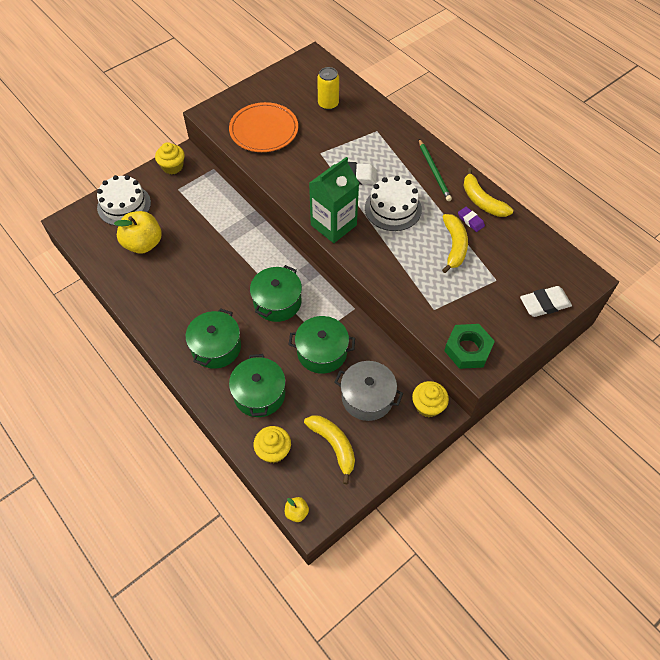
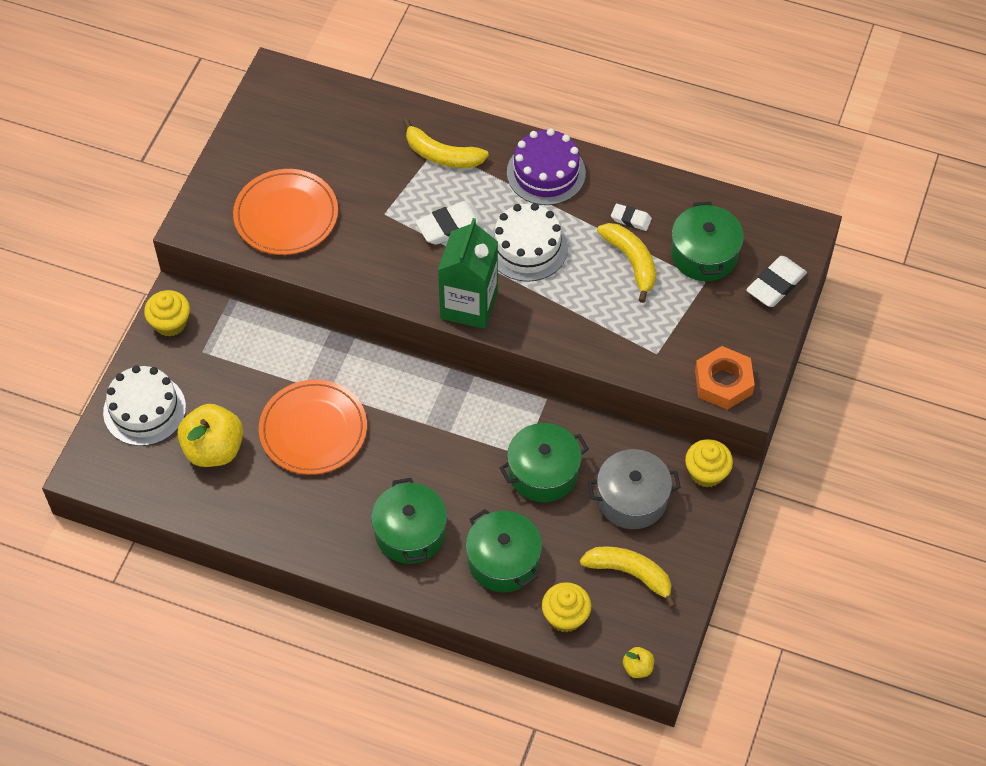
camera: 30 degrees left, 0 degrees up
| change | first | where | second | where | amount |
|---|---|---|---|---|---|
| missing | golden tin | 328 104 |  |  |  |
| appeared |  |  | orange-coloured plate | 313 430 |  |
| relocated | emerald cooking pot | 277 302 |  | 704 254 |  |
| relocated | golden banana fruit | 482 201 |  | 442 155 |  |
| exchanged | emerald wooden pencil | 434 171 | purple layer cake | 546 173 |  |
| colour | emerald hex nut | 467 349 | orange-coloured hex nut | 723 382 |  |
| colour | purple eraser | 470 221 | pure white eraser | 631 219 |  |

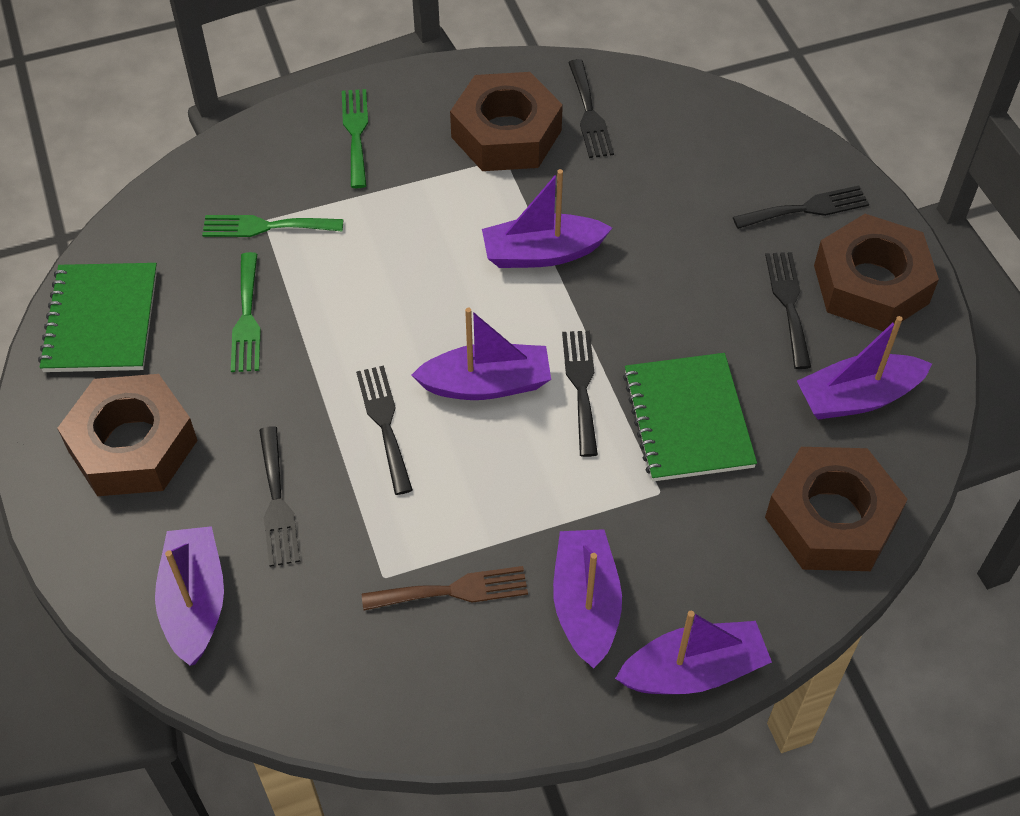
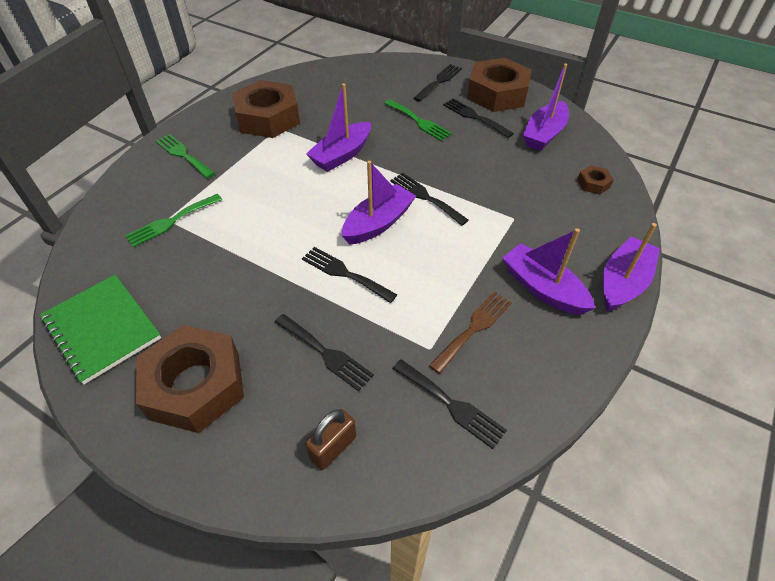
camera: 40 degrees left, 5 degrees down
| change | first | where | second | where | amount |
|---|---|---|---|---|---|
| missing | emerald exercise book | 688 419 |  |  |  |
| relocated | emerald fork | 247 318 |  | 419 121 |  |
| relocated | black fork | 589 114 |  | 451 405 |  |
| exchanged | purple toy boat | 195 602 | brown padlock | 333 447 |  |
| size | brown hex nut | 831 519 |  | 593 183 | x0.42 |

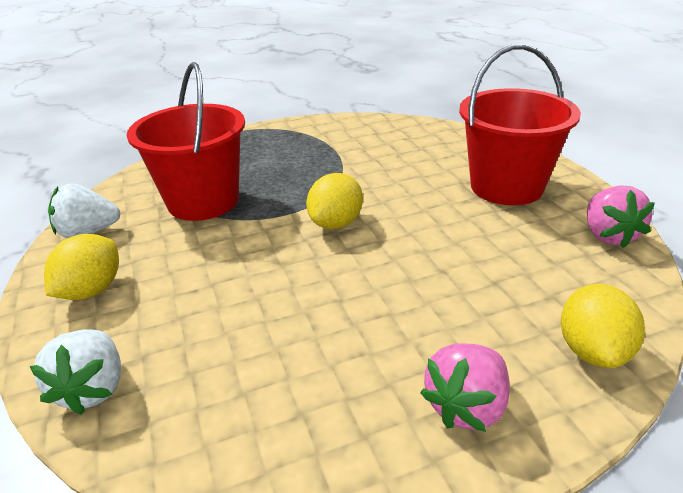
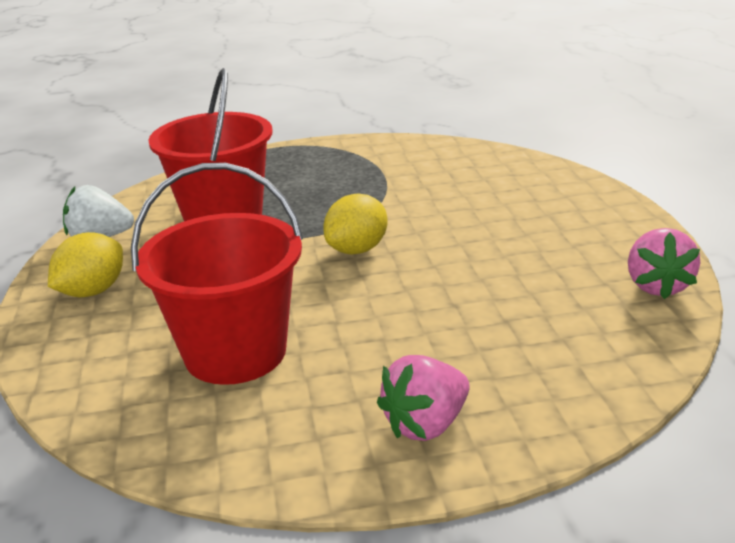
camera: 10 degrees right, 5 degrees down
| change | first | where | second | where | amount |
|---|---|---|---|---|---|
| missing | pure white toy strawberry | 93 388 |  |  |  |
| missing | golden toy lemon | 592 350 |  |  |  |
| relocated | crimson bucket | 506 186 |  | 235 352 |  |

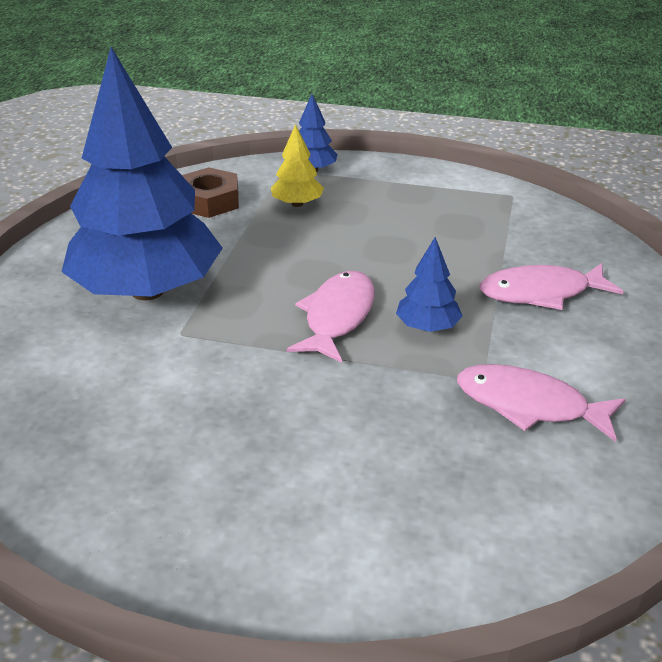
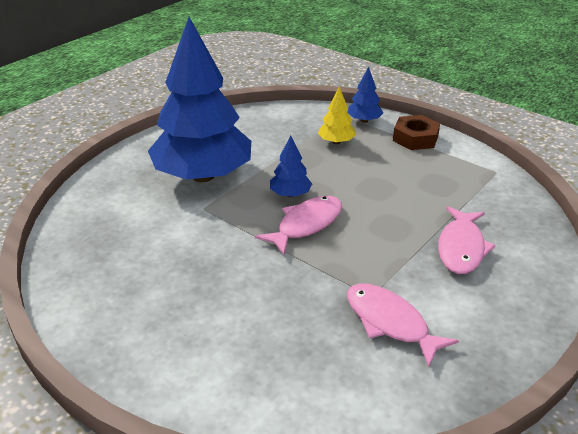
camera: 25 degrees right, 0 degrees up
| change | first | where | second | where | amount |
|---|---|---|---|---|---|
| relocated | brown hex nut | 209 201 |  | 415 138 |  |
| relocated | blue tree | 427 327 |  | 290 194 |  |
| spun | rose-pink fish figure | 541 293 |  | 461 248 | 90 degrees counterclockwise |

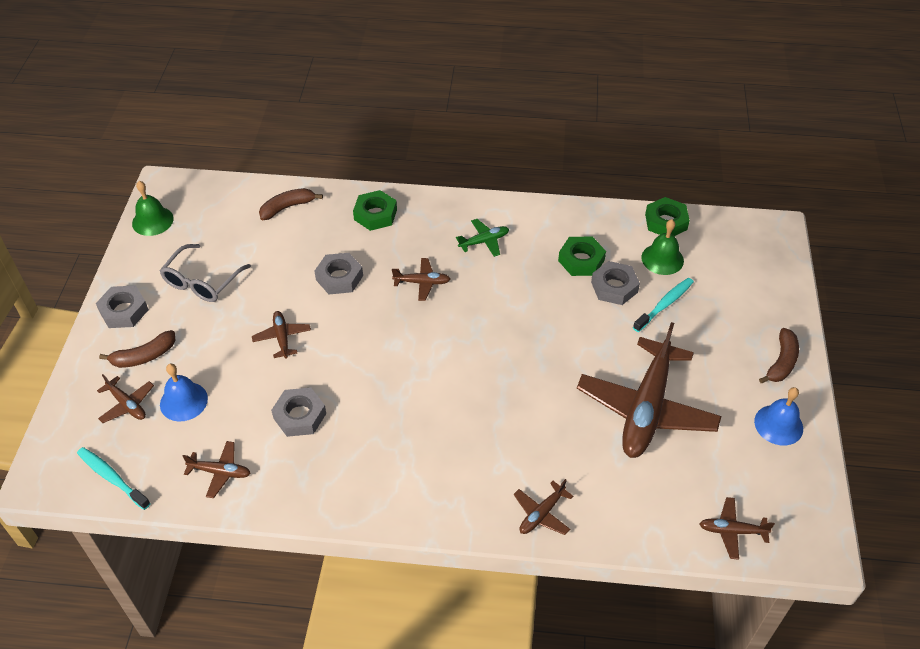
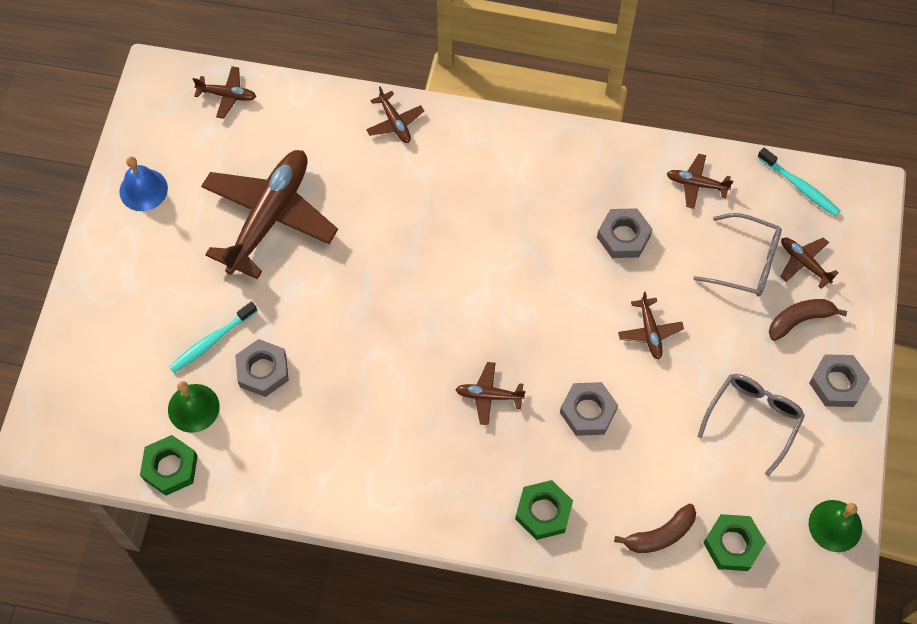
camera: 175 degrees left, 15 degrees up
| change | first | where | second | where | amount |
|---|---|---|---|---|---|
| missing | emerald plane | 484 241 |  |  |  |
| missing | brown banana fruit | 781 362 |  |  |  |
| relocated | emerald hex nut | 581 260 |  | 732 544 |  |
| exchanged | blue hand bell | 183 401 | ash-grey spectacles | 745 262 |  |
| spun | brown plane | 541 514 |  | 395 122 | 105 degrees clockwise |

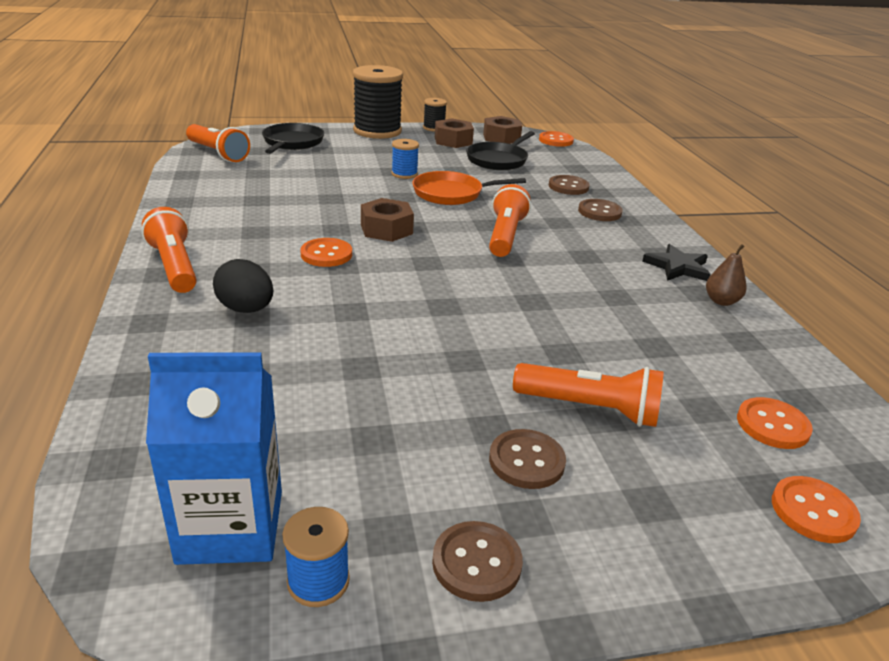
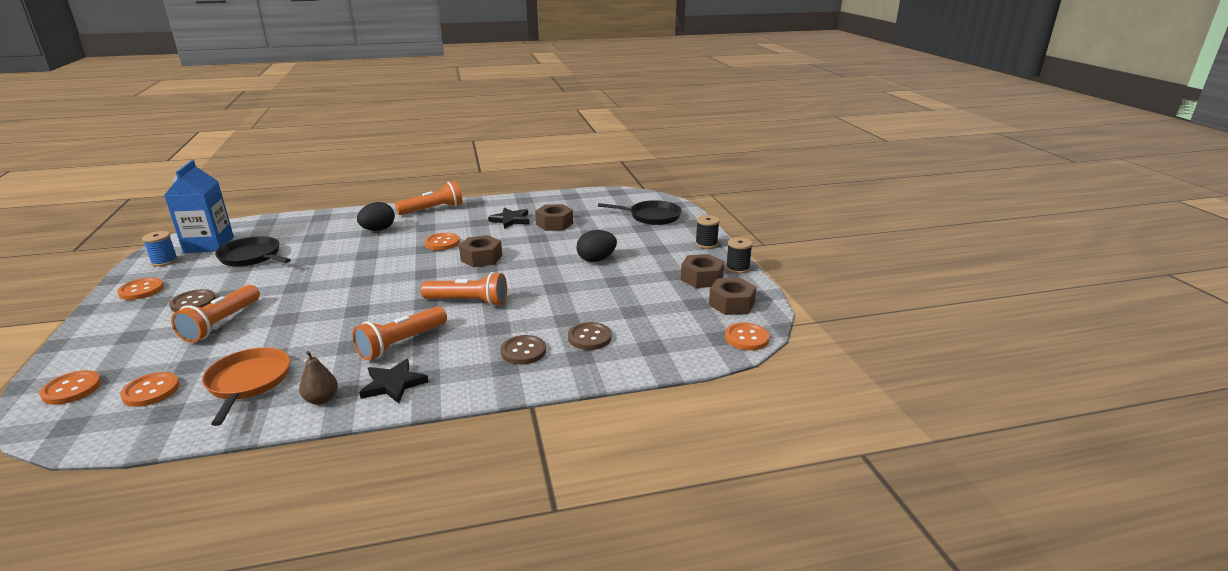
camera: 90 degrees right, 5 degrees down
| change | first | where | second | where | amount |
|---|---|---|---|---|---|
| appeared |  |  | black star shape | 510 220 |  |
| appeared |  |  | brown hex nut | 554 224 |  |
| relocated | orange-coloured torch | 218 153 |  | 401 343 |  |
| relocated | orange-coloured pan | 451 193 |  | 248 382 |  |
| relocated | black pan | 498 160 |  | 252 257 |  |
| exchanged | blue spool | 404 174 | black egg | 596 259 |  |
| colour | brown shirt button | 476 563 | orange-coloured shirt button | 141 290 |  |
| size | black spool | 377 131 |  | 706 244 | x0.48 |

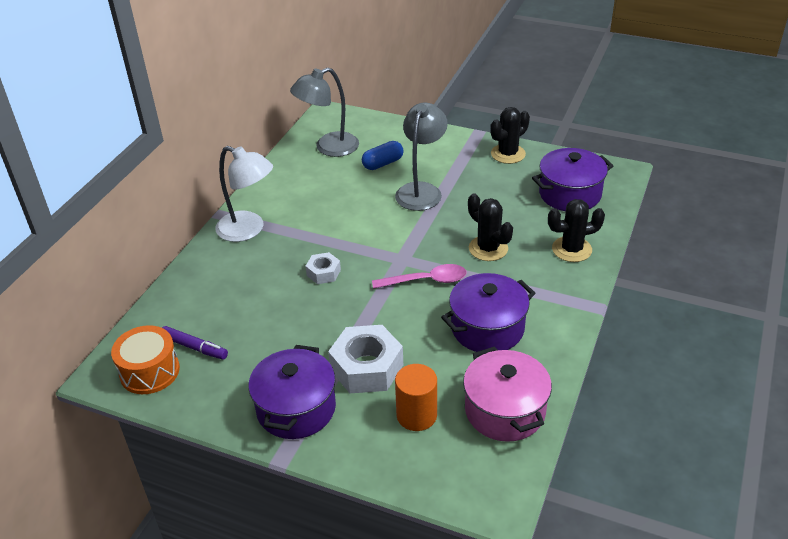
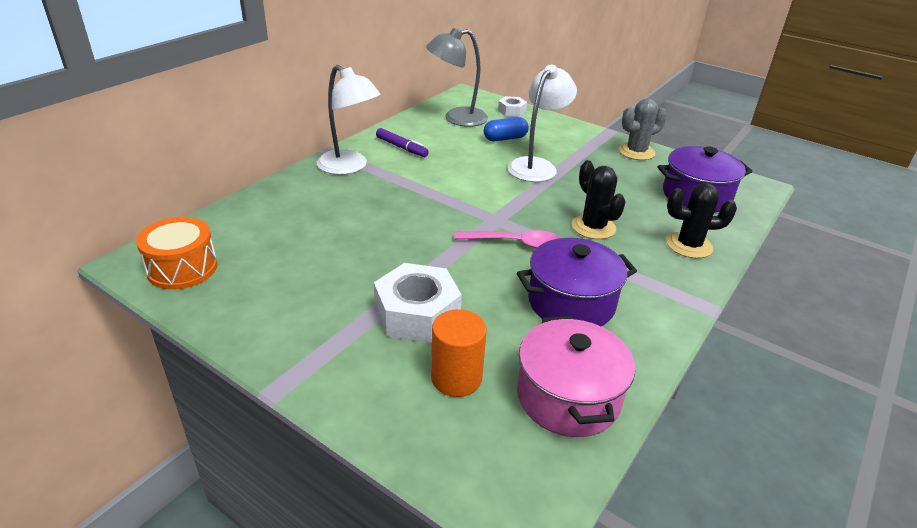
camera: 10 degrees right, 5 degrees down
| change | first | where | second | where | amount |
|---|---|---|---|---|---|
| missing | purple cooking pot | 296 408 |  |  |  |
| relocated | purple marker | 194 347 |  | 401 147 |  |
| relocated | pure white hex nut | 323 273 |  | 511 111 |  |
| colour | ash-grey desk lamp | 421 190 | pure white desk lamp | 536 166 |  |
| colour | black cactus | 508 154 | ash-grey cactus | 636 152 |  |

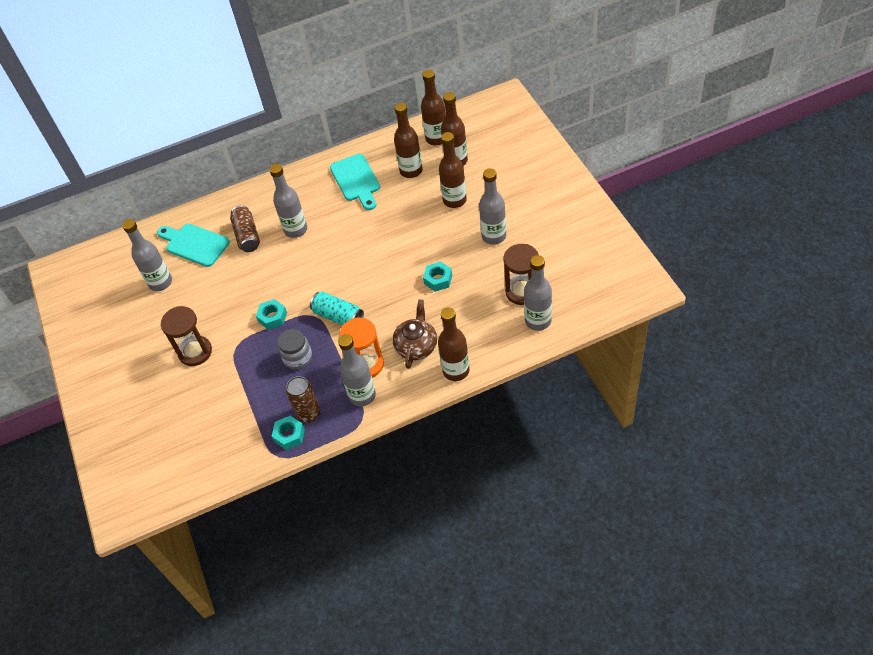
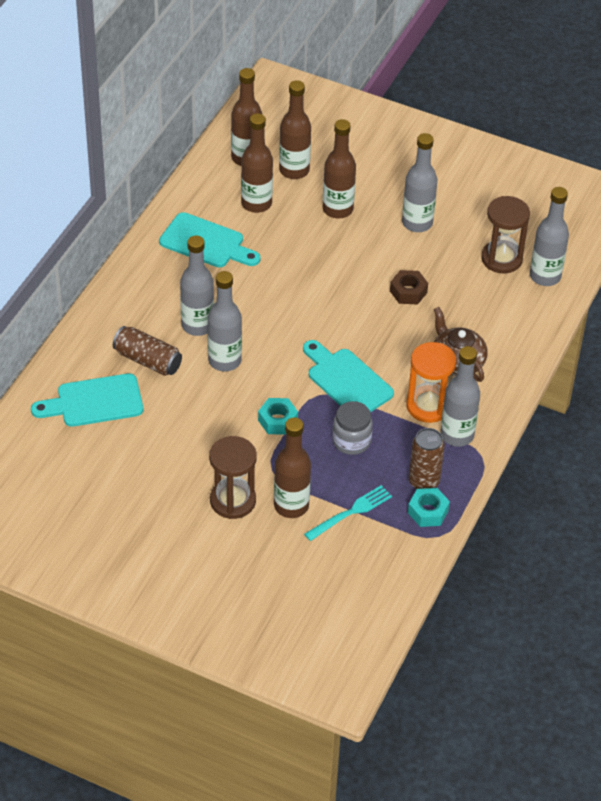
camera: 50 degrees left, 5 degrees down
| change | first | where | second | where | amount |
|---|---|---|---|---|---|
| appeared |  |  | teal fork | 351 512 |  |
| relocated | ash-grey flask | 160 282 |  | 224 361 |  |
| relocated | brown flask | 456 370 |  | 291 506 |  |
| exchanged | teal tin | 338 316 | teal cutting board | 347 380 |  |
| colour | teal hex nut | 438 279 | brown hex nut | 408 292 |  |

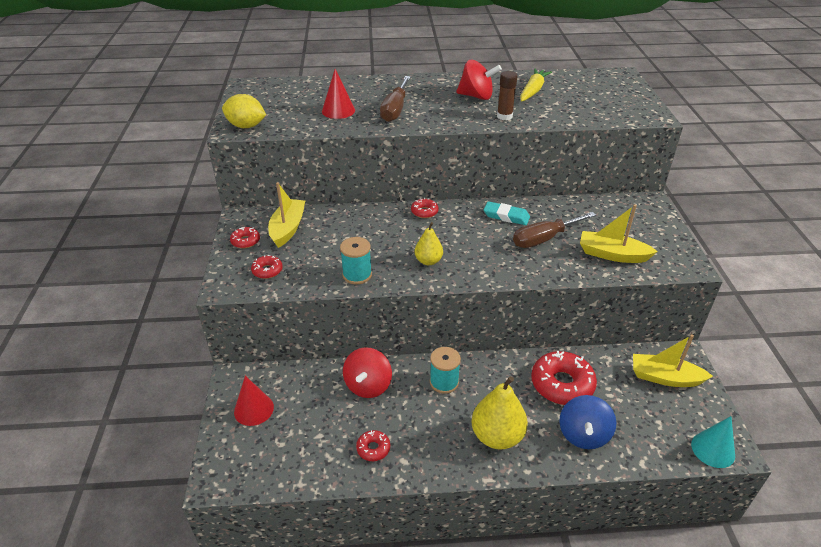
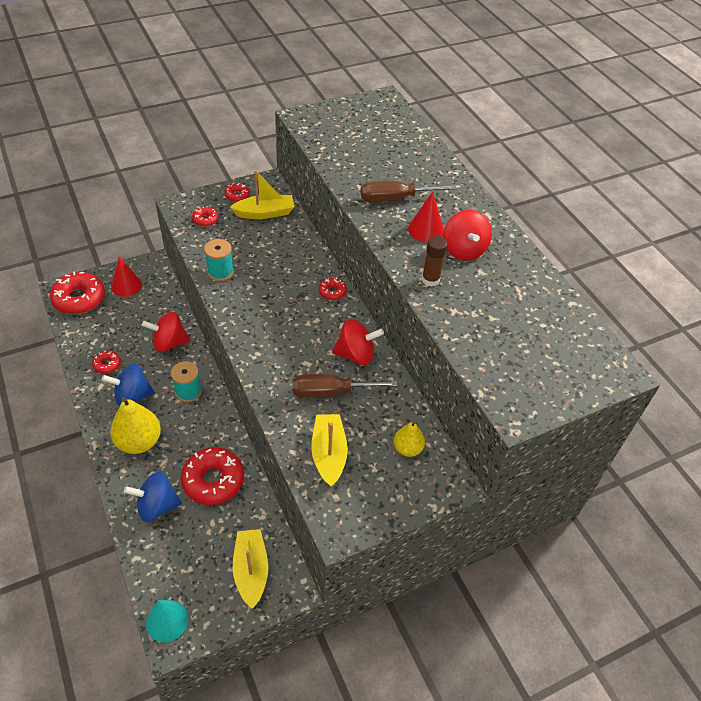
camera: 65 degrees right, 10 degrees up
| change | first | where | second | where | amount |
|---|---|---|---|---|---|
| missing | golden toy lemon | 246 126 |  |  |  |
| missing | golden root vegetable | 533 91 |  |  |  |
| appeared |  |  | crimson doughnut | 79 299 |  |
| appeared |  |  | blue whirligig | 132 396 |  |
| relocated | crimson solid cone | 338 110 |  | 426 229 |  |
| relocated | golden pear | 428 261 |  | 407 448 |  |
| exchanged | teal eraser | 506 216 | crimson whirligig | 355 354 |  |
| spun | brown hand screwdriver | 544 239 |  | 330 392 | 45 degrees counterclockwise |

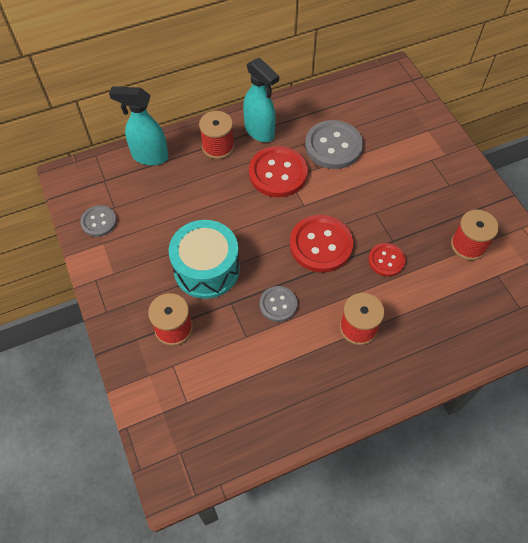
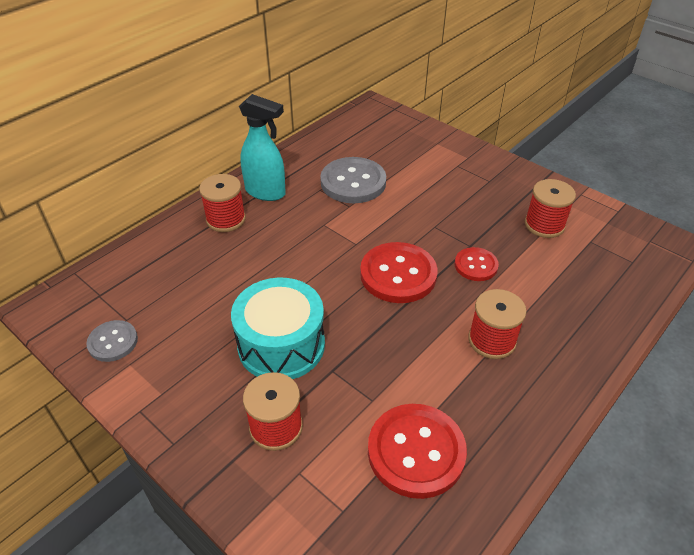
camera: 25 degrees left, 15 degrees down
| change | first | where | second | where | amount |
|---|---|---|---|---|---|
| missing | teal spray cleaner | 149 156 |  |  |  |
| missing | ash-grey shirt button | 278 304 |  |  |  |
| relocated | crimson shirt button | 278 173 |  | 416 451 |  |

